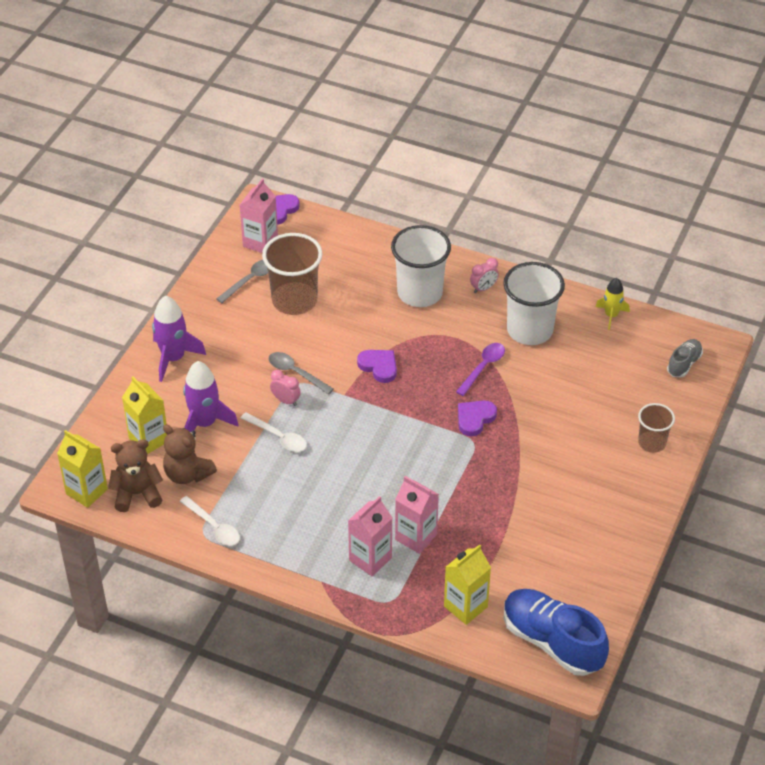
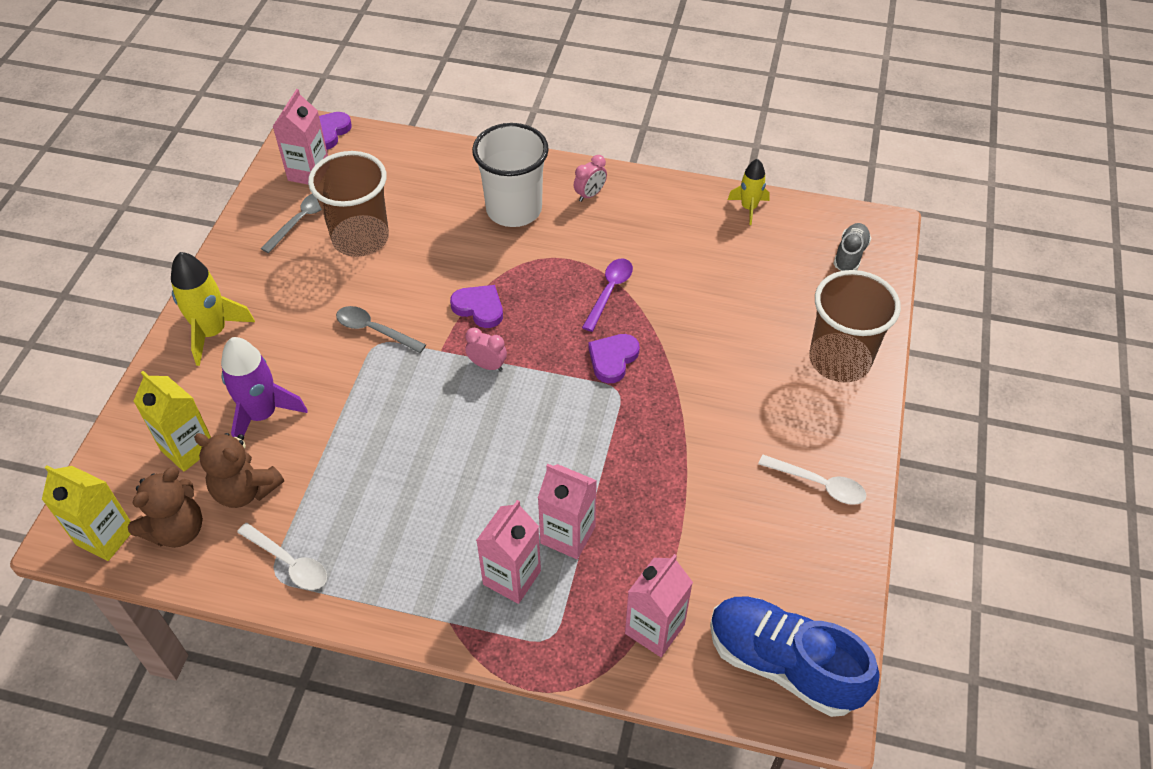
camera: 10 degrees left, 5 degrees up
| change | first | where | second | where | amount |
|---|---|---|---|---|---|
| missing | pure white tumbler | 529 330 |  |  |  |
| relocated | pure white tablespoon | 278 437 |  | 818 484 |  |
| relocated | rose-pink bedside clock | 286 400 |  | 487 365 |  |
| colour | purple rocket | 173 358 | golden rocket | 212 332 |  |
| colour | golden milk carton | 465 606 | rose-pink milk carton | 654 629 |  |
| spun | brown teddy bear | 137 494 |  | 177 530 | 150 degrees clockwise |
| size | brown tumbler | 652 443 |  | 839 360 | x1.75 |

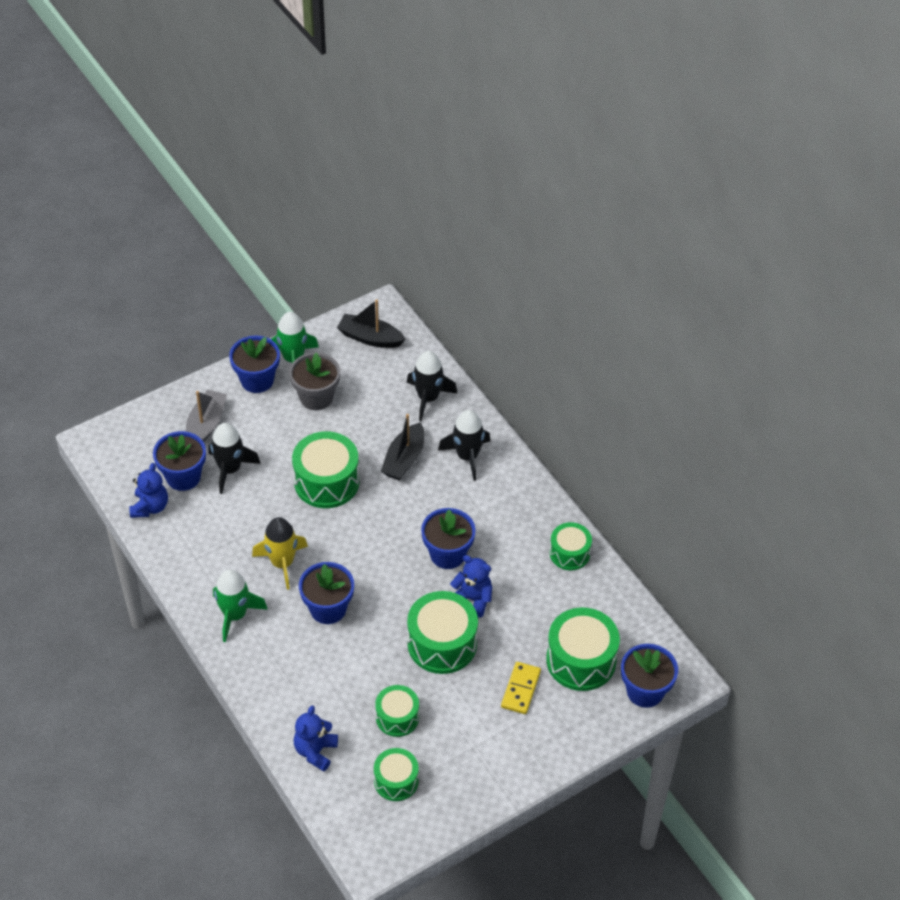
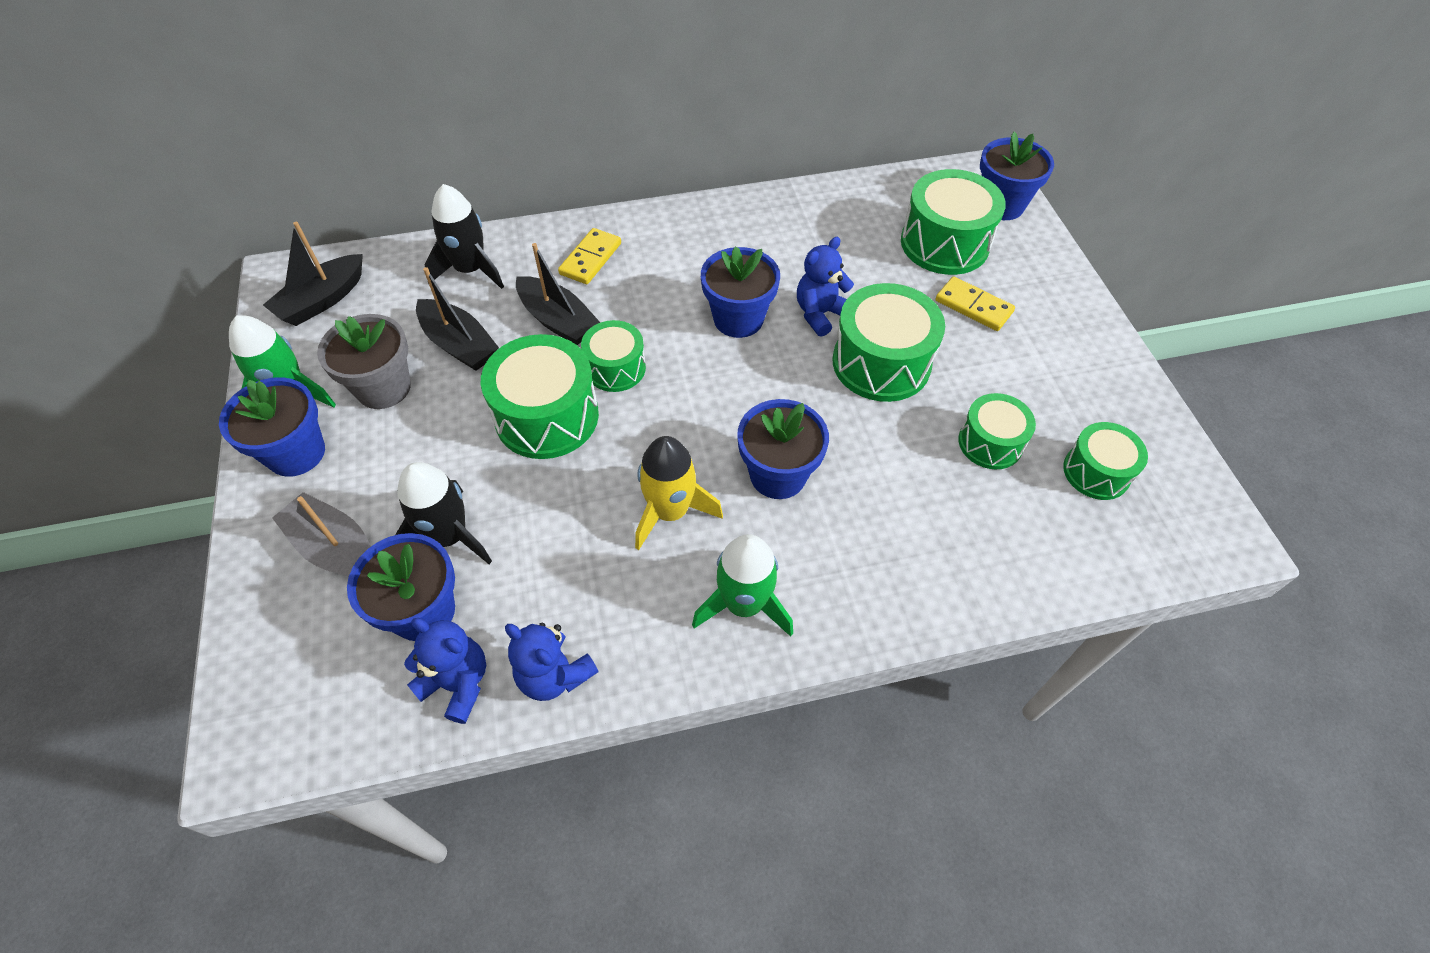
camera: 70 degrees left, 5 degrees up
| change | first | where | second | where | amount |
|---|---|---|---|---|---|
| appeared |  |  | black toy boat | 459 345 |  |
| relocated | blue teddy bear | 315 751 |  | 554 674 |  |
| relocated | emerald toy drum | 569 553 |  | 615 368 |  |
| exchanged | black rocket | 467 456 | golden domino | 590 259 |  |

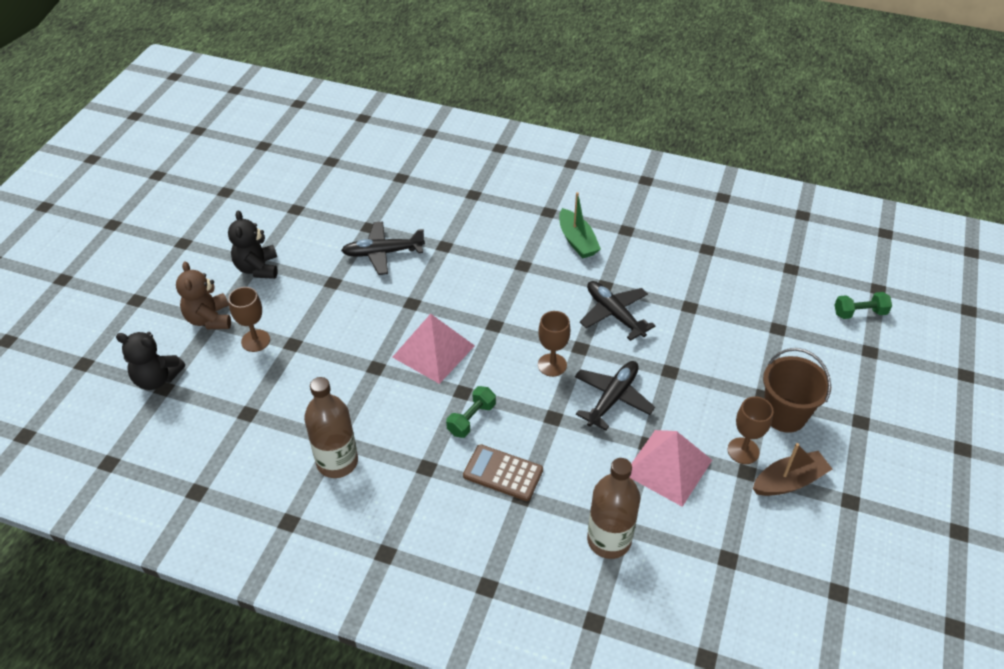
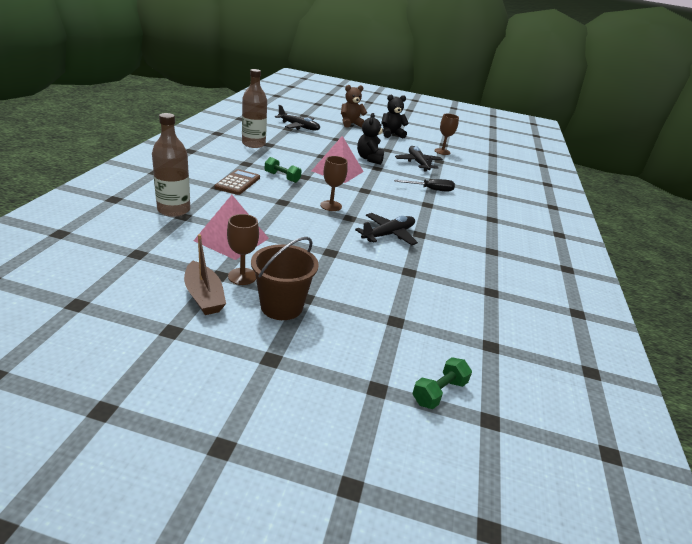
camera: 80 degrees right, 15 degrees down
| change | first | where | second | where | amount |
|---|---|---|---|---|---|
| missing | emerald toy boat | 577 241 |  |  |  |
| appeared |  |  | black hand screwdriver | 430 190 |  |
| relocated | black teddy bear | 157 378 |  | 369 159 |  |
| relocated | brown goblet | 255 341 |  | 442 151 |  |
| relocated | black plane | 612 398 |  | 298 127 |  |
| spun | emerald free weight | 859 313 |  | 439 392 | 60 degrees clockwise |

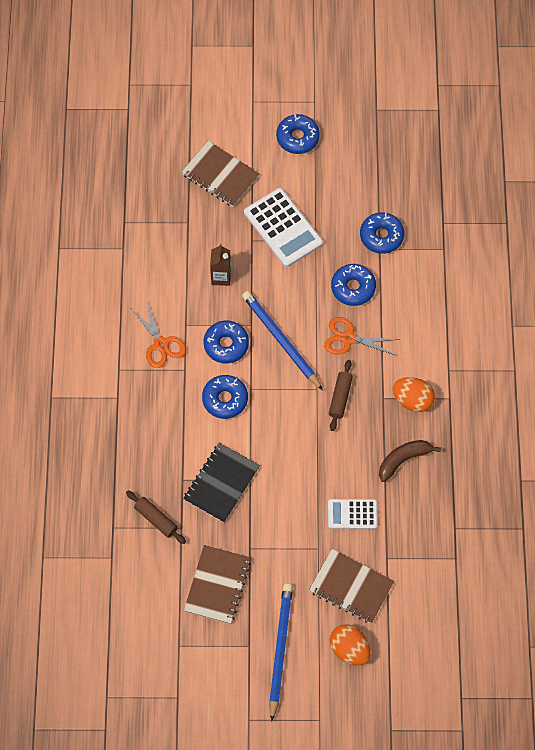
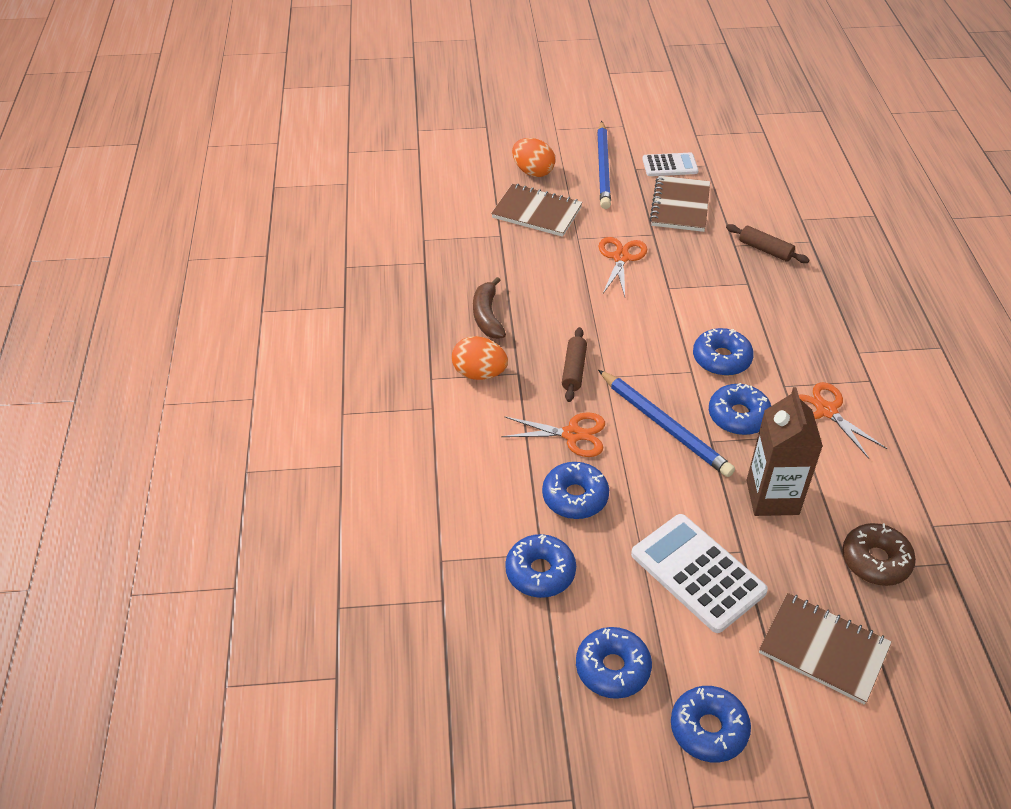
camera: 175 degrees right, 20 degrees down
| change | first | where | second | where | amount |
|---|---|---|---|---|---|
| missing | black exercise book | 221 483 |  |  |  |
| appeared |  |  | blue doughnut | 612 668 |  |
| appeared |  |  | orange-coloured shears | 621 258 |  |
| appeared |  |  | brown doughnut | 875 561 |  |
| relocated | pure white adding machine | 352 514 |  | 670 165 |  |
| spun | brown banana fruit | 403 459 |  | 487 316 | 120 degrees clockwise |
| size | brown milk carton | 221 277 |  | 772 497 | x1.65 |

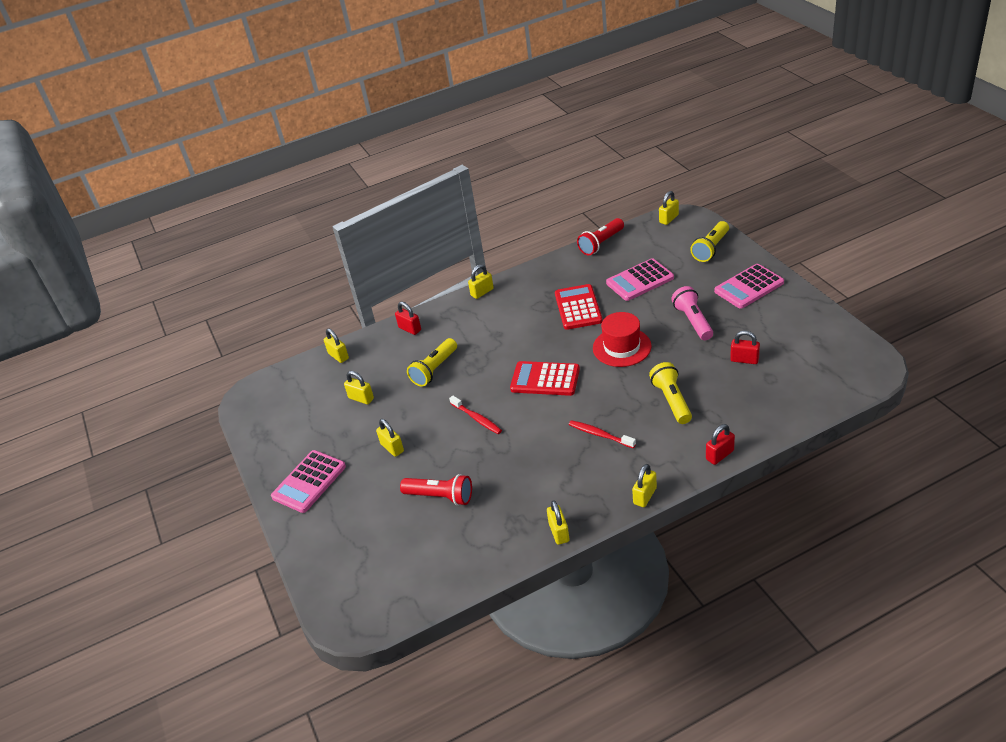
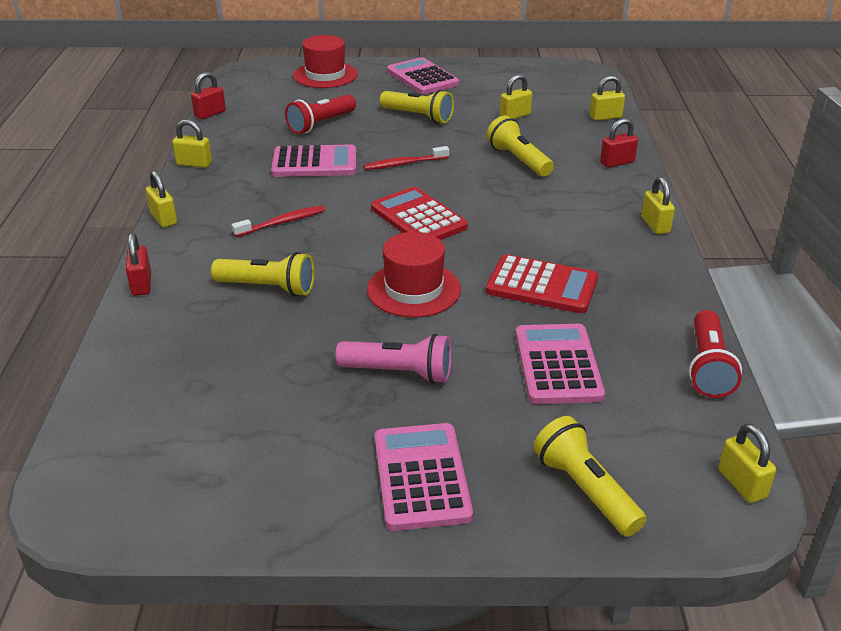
camera: 110 degrees right, 5 degrees down
| change | first | where | second | where | amount |
|---|---|---|---|---|---|
| appeared |  |  | rose-pink adding machine | 314 163 |  |
| appeared |  |  | crimson top hat | 325 75 |  |
| relocated | crimson padlock | 744 360 |  | 210 114 |  |
| exchanged | golden padlock | 392 448 | golden torch | 418 116 |  |
| spun | crimson adding machine | 545 379 |  | 418 218 | 75 degrees counterclockwise |
| spun | crimson torch | 601 243 |  | 708 367 | 150 degrees counterclockwise |

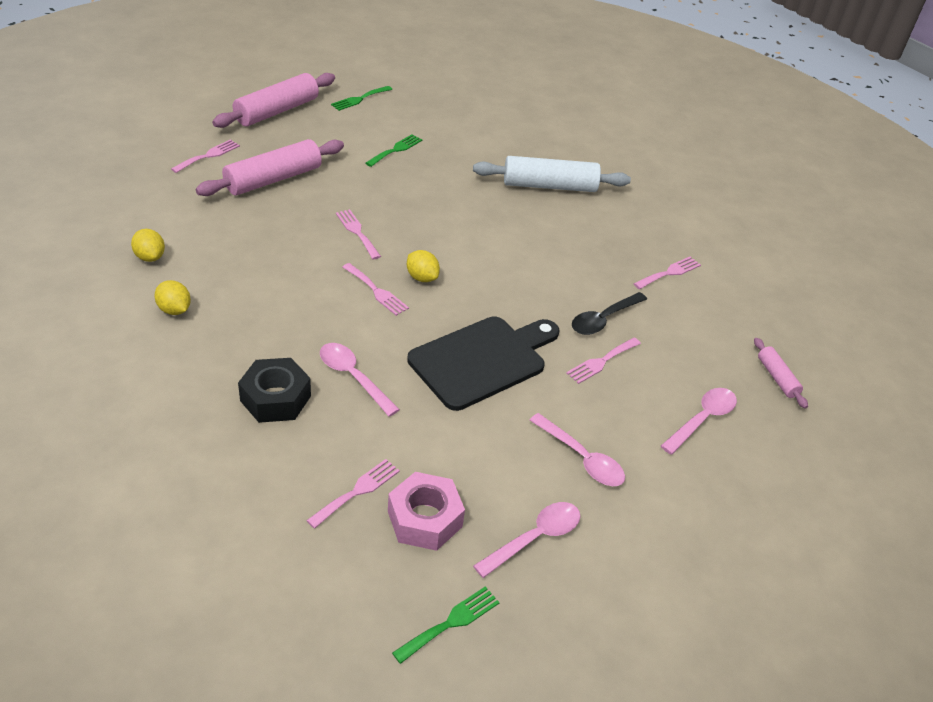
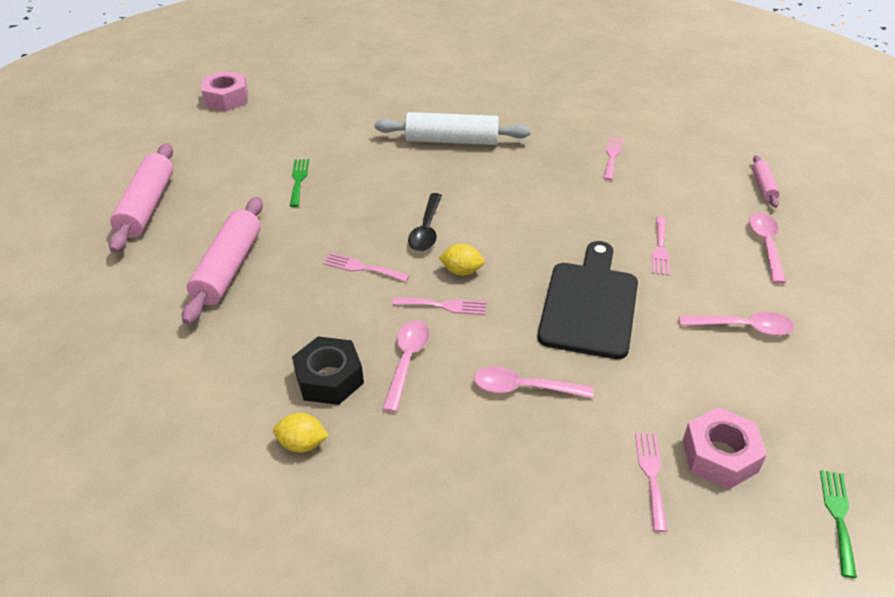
camera: 35 degrees left, 0 degrees up
| change | first | where | second | where | amount |
|---|---|---|---|---|---|
| missing | golden toy lemon | 150 257 |  |  |  |
| missing | rose-pink fork | 208 155 |  |  |  |
| missing | emerald fork | 359 99 |  |  |  |
| appeared |  |  | rose-pink hex nut | 226 98 |  |
| relocated | black hex nut | 275 398 |  | 329 378 |  |
| relocated | rose-pink tablespoon | 534 538 |  | 407 361 |  |
| relocated | black tablespoon | 604 319 |  | 426 229 |  |
| spun | pure white dough roller | 549 186 |  | 452 140 | 45 degrees clockwise |
| spun | rose-pink dough roller | 777 378 |  | 763 186 | 60 degrees clockwise |

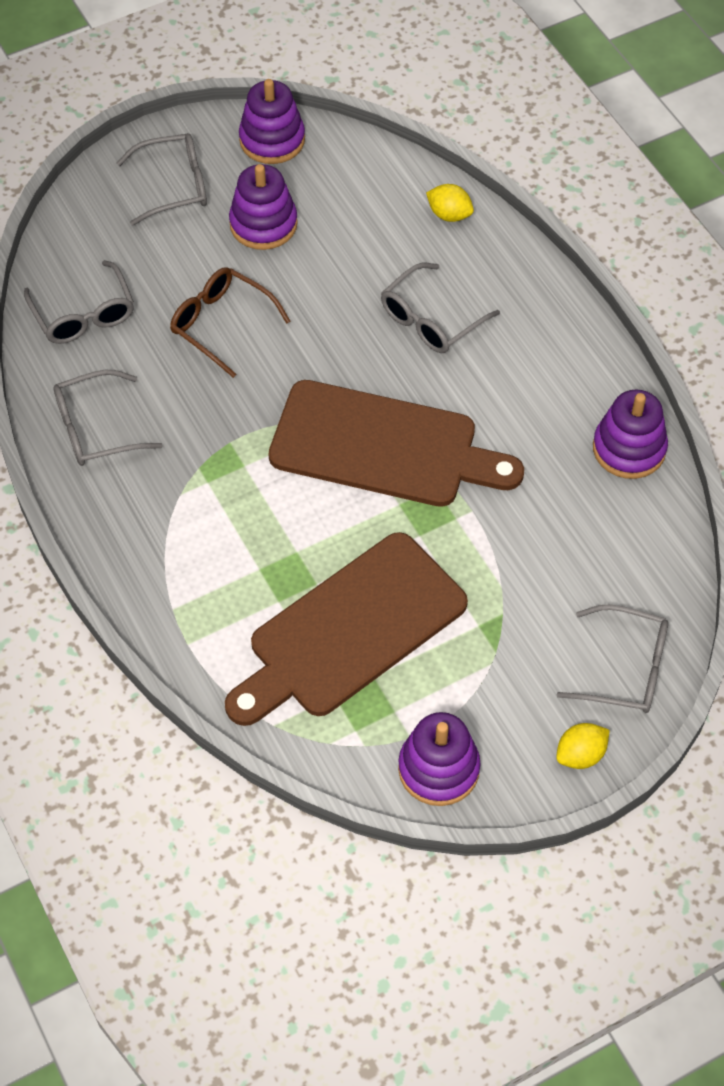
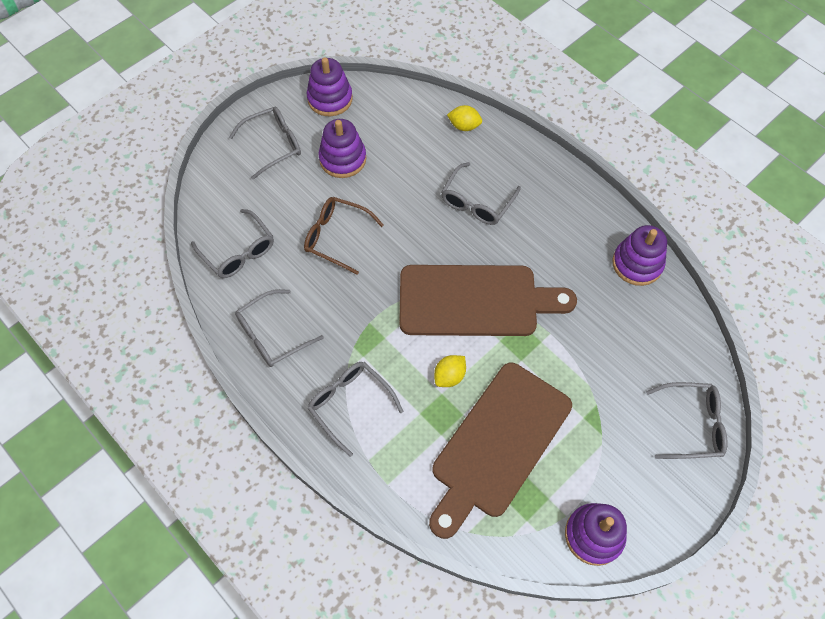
camera: 15 degrees left, 5 degrees up
| change | first | where | second | where | amount |
|---|---|---|---|---|---|
| appeared |  |  | ash-grey spectacles | 350 405 |  |
| relocated | golden toy lemon | 580 755 |  | 449 376 |  |

